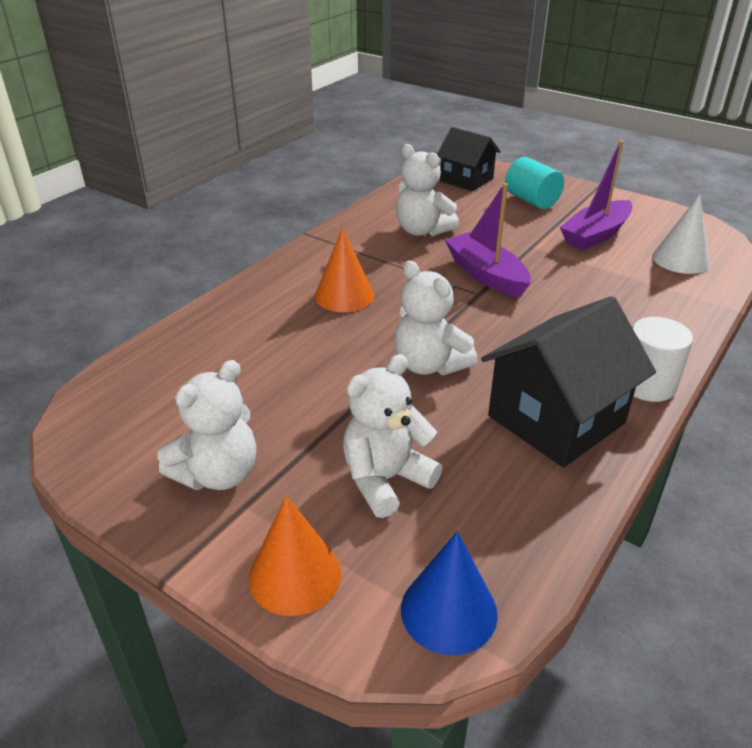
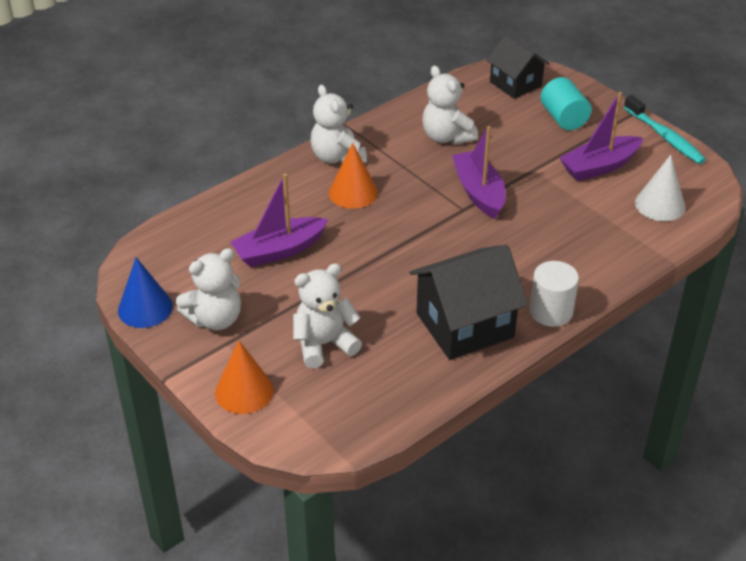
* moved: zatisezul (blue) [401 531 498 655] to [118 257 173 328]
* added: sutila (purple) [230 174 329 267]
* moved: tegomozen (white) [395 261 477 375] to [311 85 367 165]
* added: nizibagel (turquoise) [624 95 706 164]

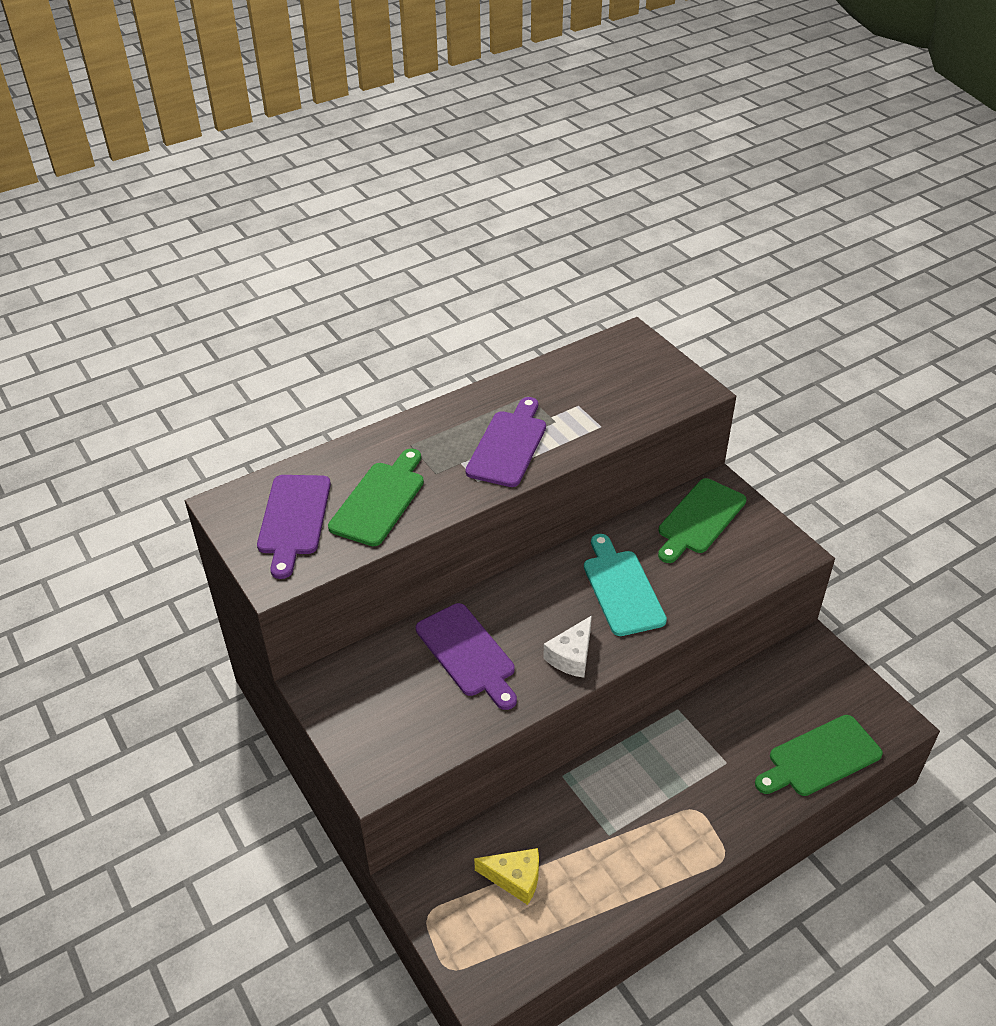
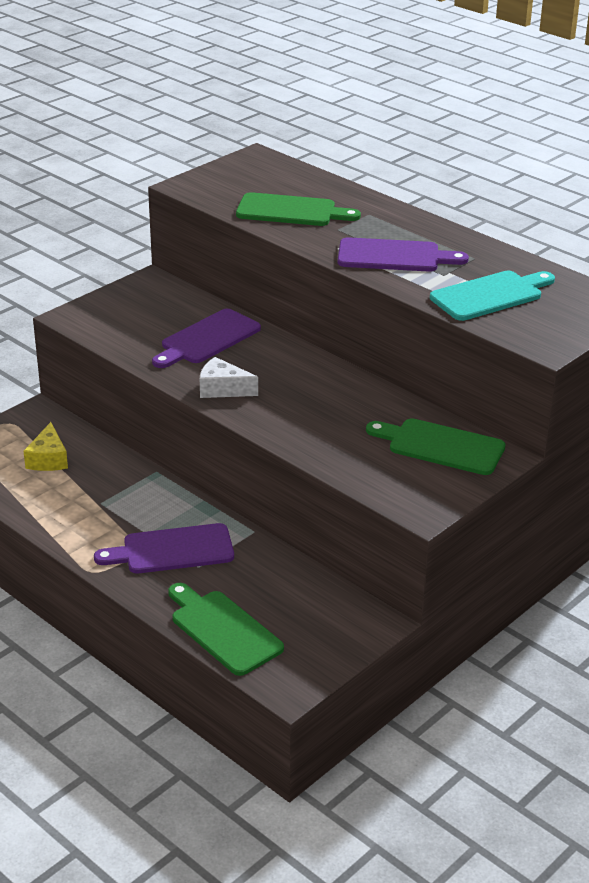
* moved: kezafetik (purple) [257 475 331 579] to [94 523 234 573]
* moved: kezafetik (turquoise) [584 534 667 636] to [430 271 555 321]

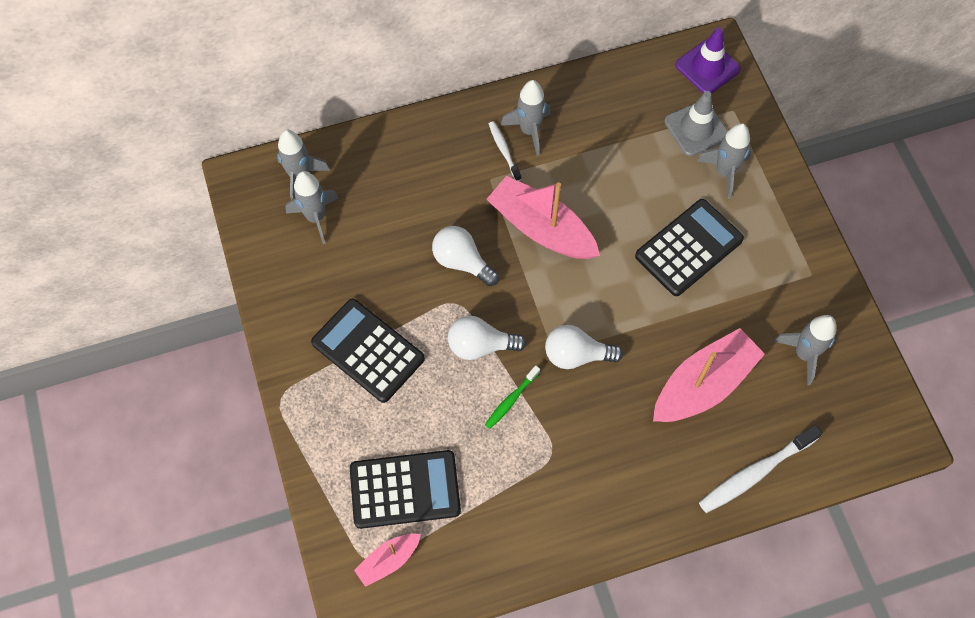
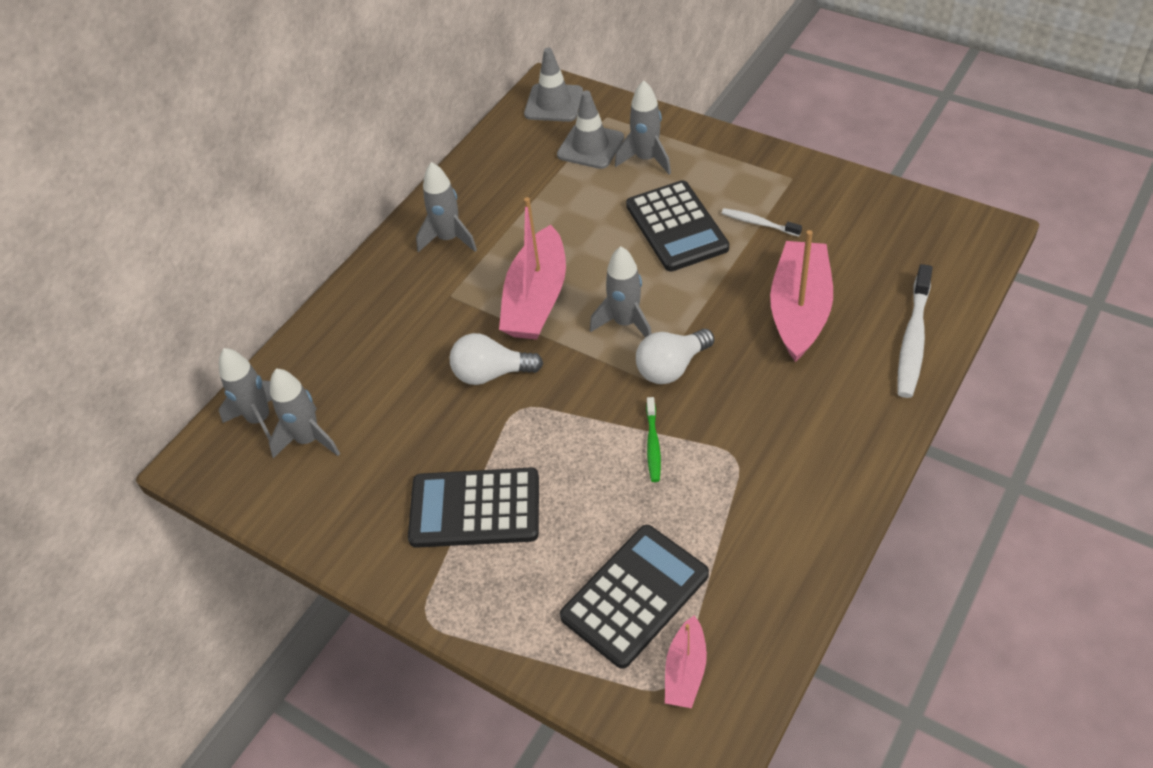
* turned: sutila (pink) [486 176 600 259] = [499 197 566 340] 75 degrees counterclockwise
* recoloured: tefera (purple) [675 28 741 94] to tefera (grey) [524 48 583 122]
* moved: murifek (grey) [774 315 836 385] to [590 246 652 337]
* turned: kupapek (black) [635 199 744 296] = [626 180 729 272] 150 degrees clockwise
* moved: nizibagel (white) [489 121 521 181] to [721 208 802 237]
* removed: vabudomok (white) [448 316 527 360]

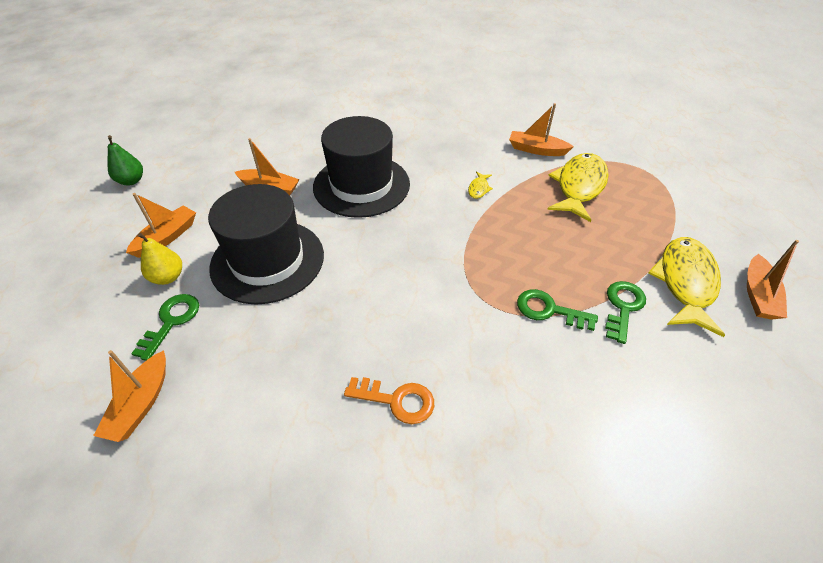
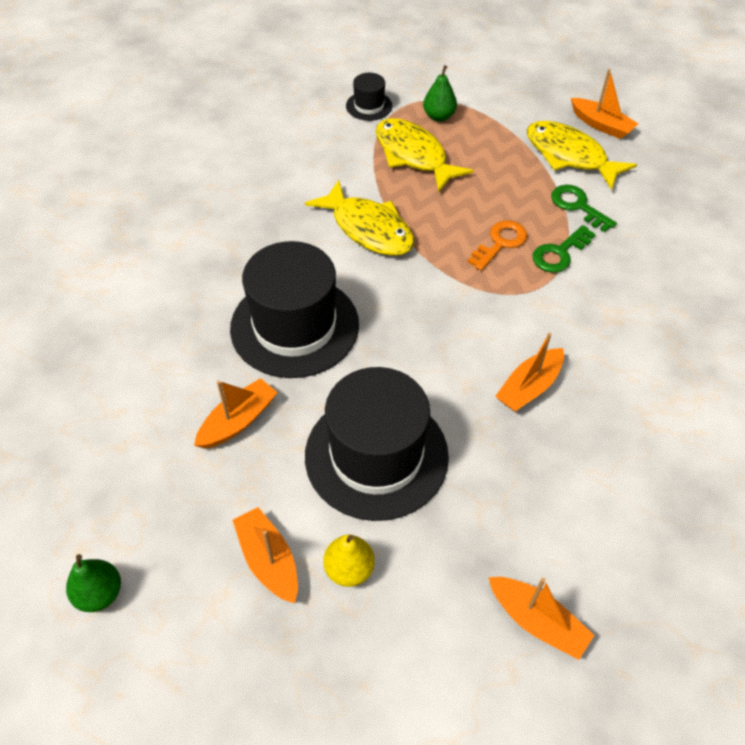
* resized: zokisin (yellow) [468 171 493 199] = [305 180 414 256] x2.40
* added: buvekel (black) [346 73 392 121]
* added: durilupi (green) [423 65 457 121]
* moved: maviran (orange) [344 377 434 424] to [468 220 527 271]
* moved: sutila (orange) [509 103 574 156] to [495 333 564 412]
* removed: maviran (green) [131 294 199 361]

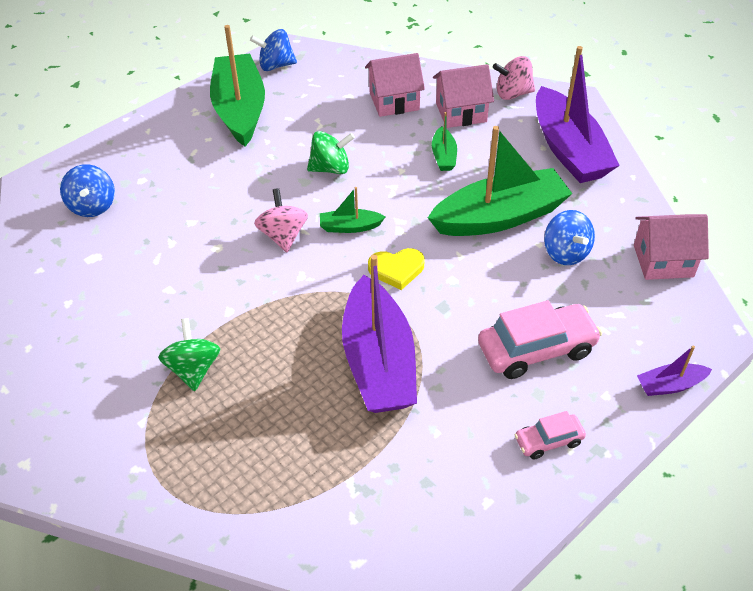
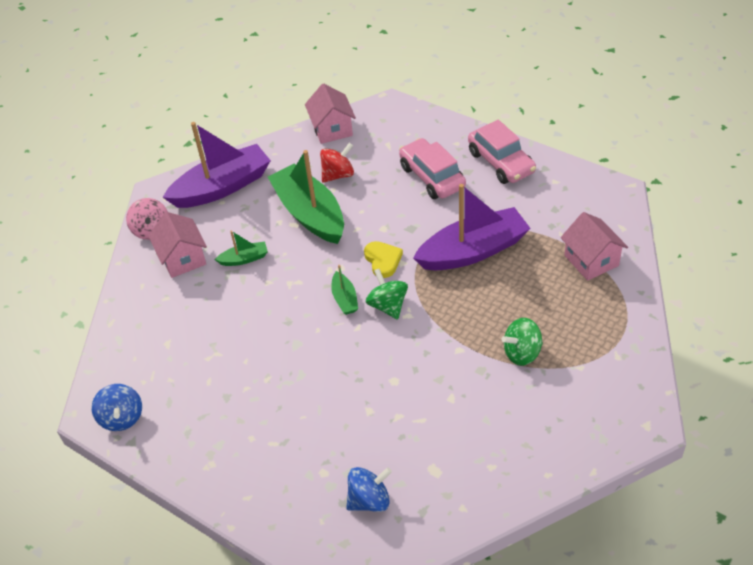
* recoloured: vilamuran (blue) [544 210 595 265] to vilamuran (red) [320 143 354 183]
* moved: vilamuran (green) [307 131 355 174] to [366 269 408 320]
* resized: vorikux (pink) [514 411 586 459] = [468 120 536 184] x1.86
* moved: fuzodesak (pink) [365 53 425 117] to [561 212 628 281]
* removed: sutila (green) [210 25 265 146]
* removed: vilamuran (pink) [254 188 308 252]
* removed: sutila (purple) [637 345 712 396]

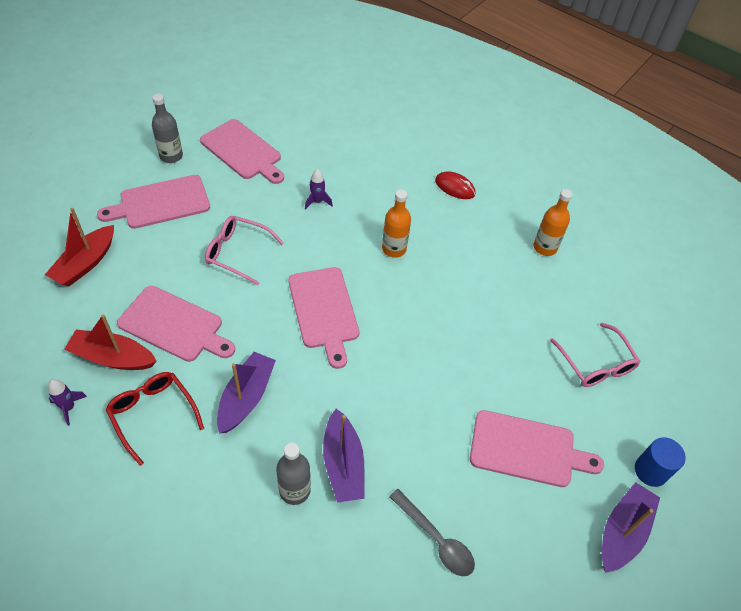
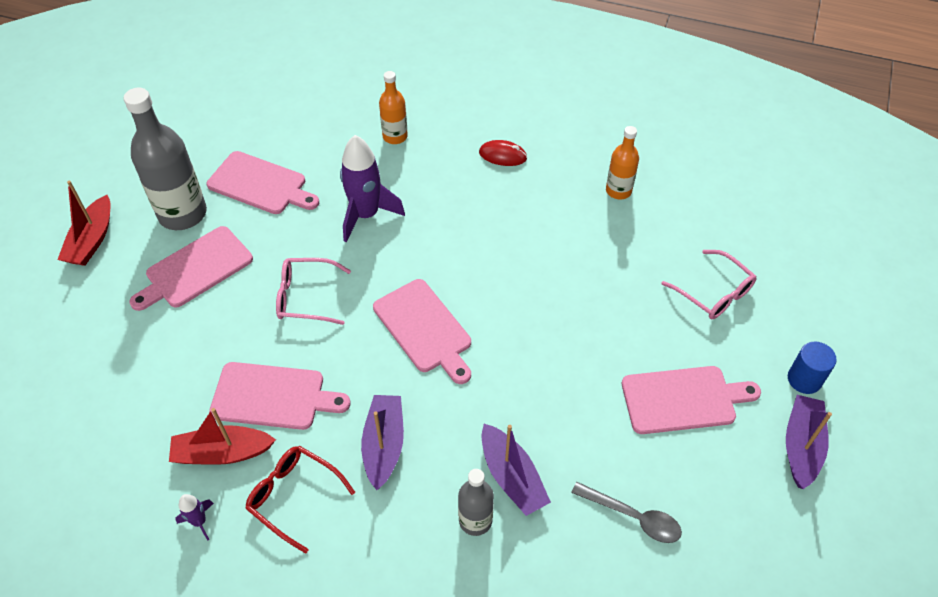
* moved: sutila (red) [45 208 114 286] to [57 181 111 266]
* resized: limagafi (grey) [152 94 183 163] = [124 88 207 230] x1.83
* resized: murifek (purple) [305 169 333 210] = [340 135 405 242] x2.17
* moved: limagafi (orange) [382 190 411 258] to [379 71 408 144]

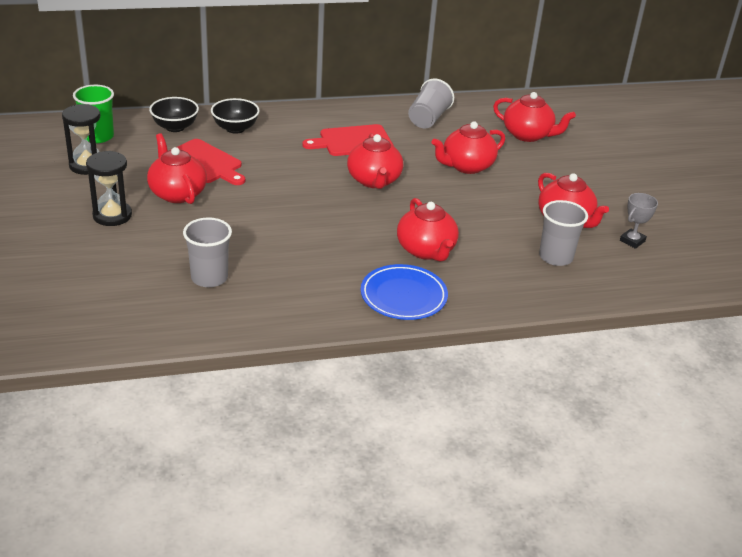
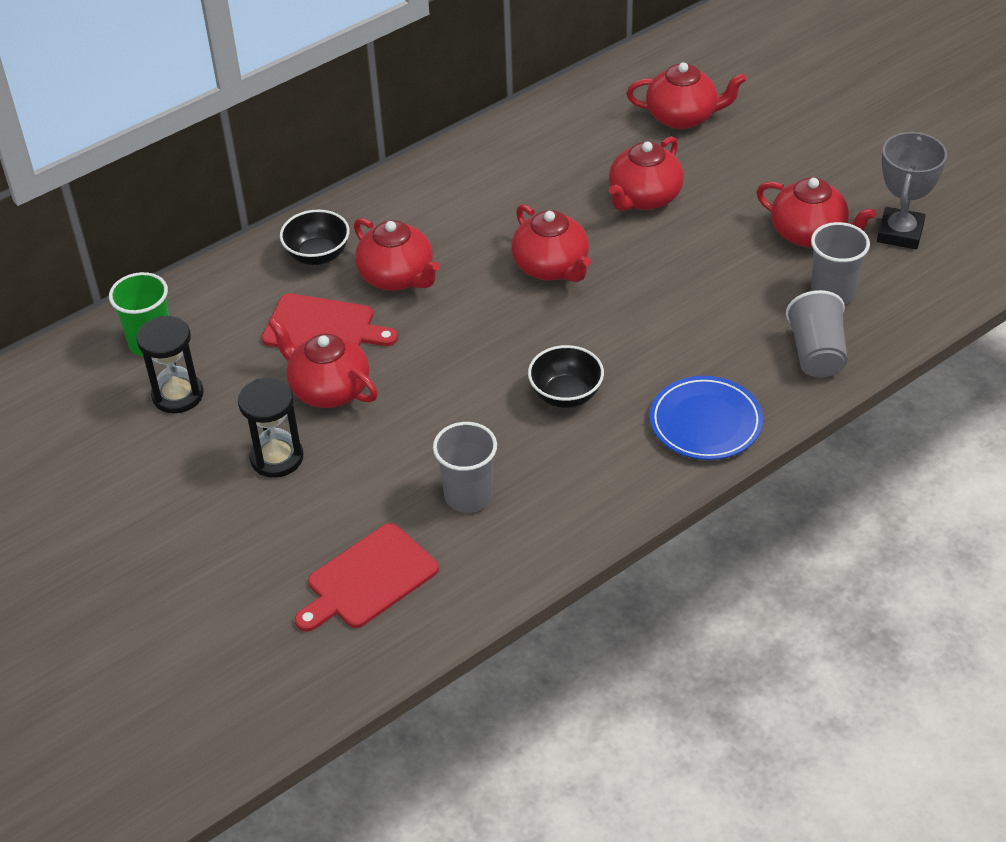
* moved: kezafetik (red) [302 124 394 156] to [295 523 439 632]
* moved: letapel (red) [397 198 459 261] to [354 218 440 291]
* moved: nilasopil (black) [149 97 199 132] to [528 345 604 408]
* moved: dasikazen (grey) [408 78 454 128] to [786 290 848 377]
* resized: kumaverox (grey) [620 193 658 249] = [877 132 947 249] x1.66

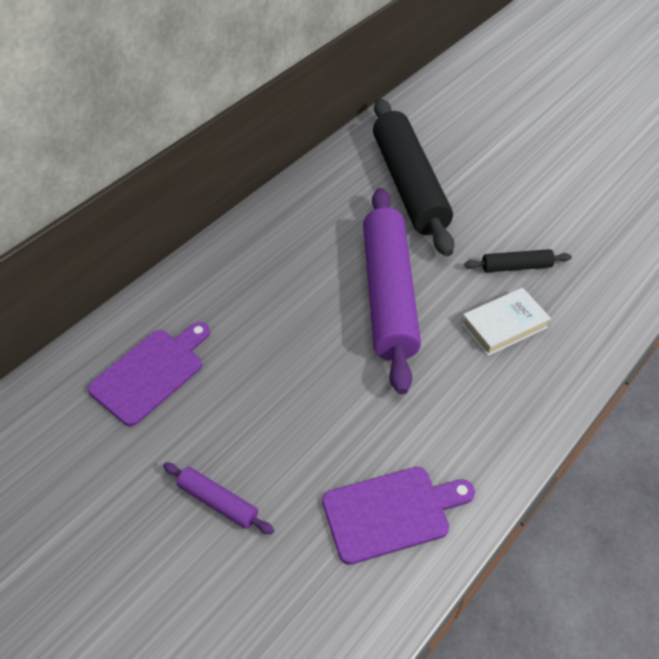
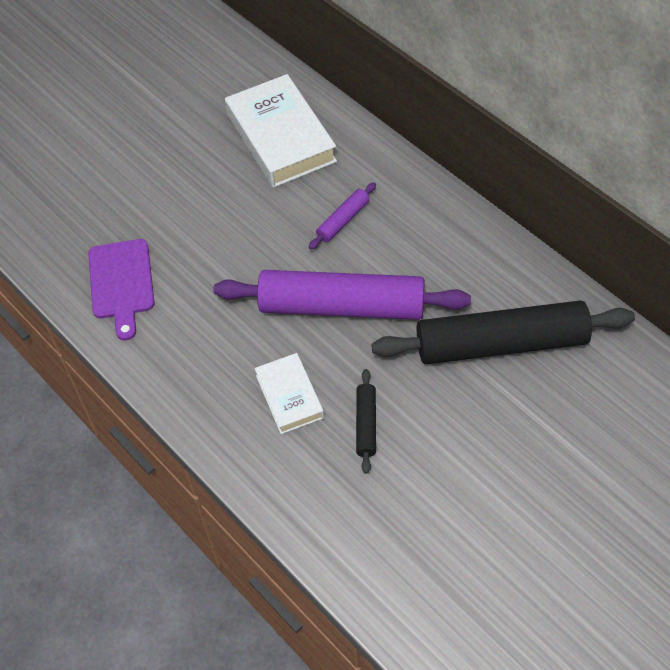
* replaced: kezafetik (purple) [88 322 210 426] to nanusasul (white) [225 74 337 188]
* moved: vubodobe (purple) [163 462 274 534] to [309 182 376 249]

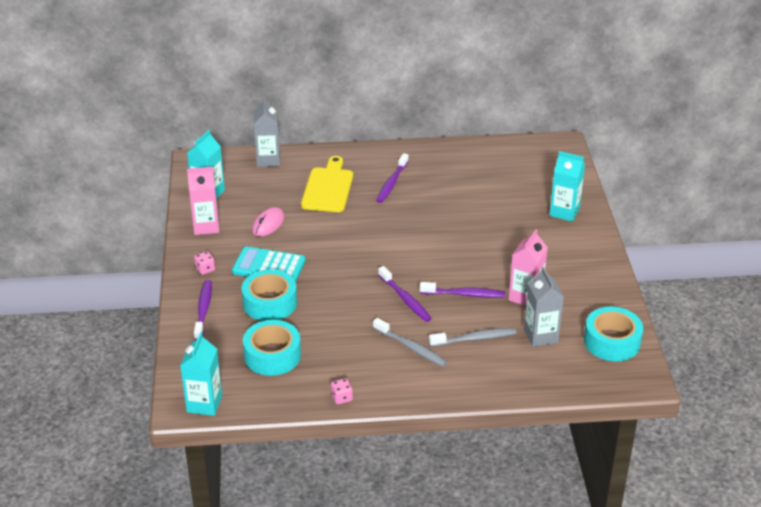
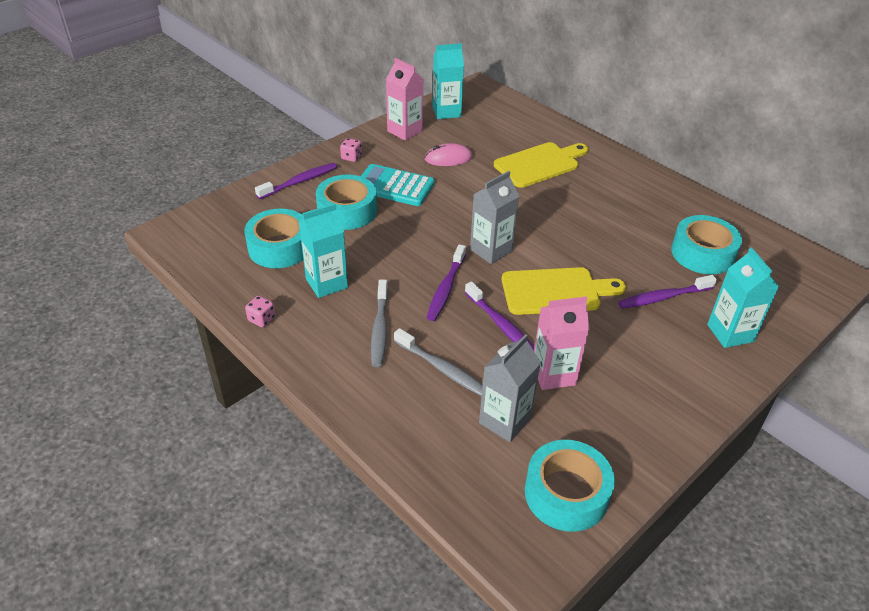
* moved: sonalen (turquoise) [180 332 222 416] to [299 203 348 298]
* turned: kupapek (turquoise) [232 246 306 282] = [361 164 435 206] 45 degrees counterclockwise
* moved: sonalen (grey) [254 97 280 167] to [470 171 519 264]
* added: kezafetik (yellow) [502 267 626 315]
* moved: nizibagel (purple) [376 153 409 203] to [618 275 717 309]
* added: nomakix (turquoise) [671 215 742 274]

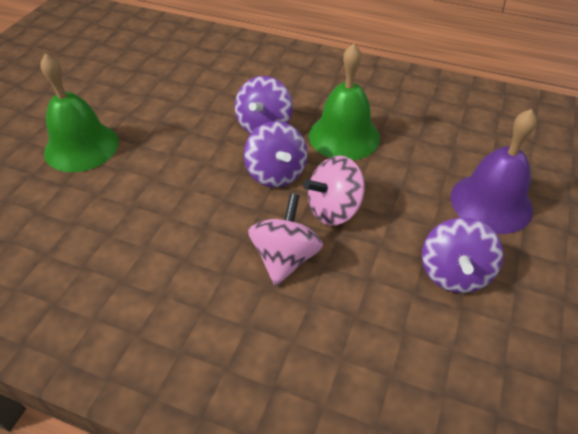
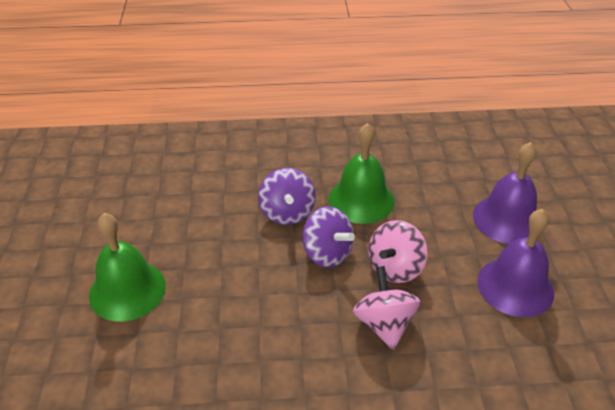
* replaced: vilamuran (purple) [421 217 504 293] to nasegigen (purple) [477 209 554 317]

